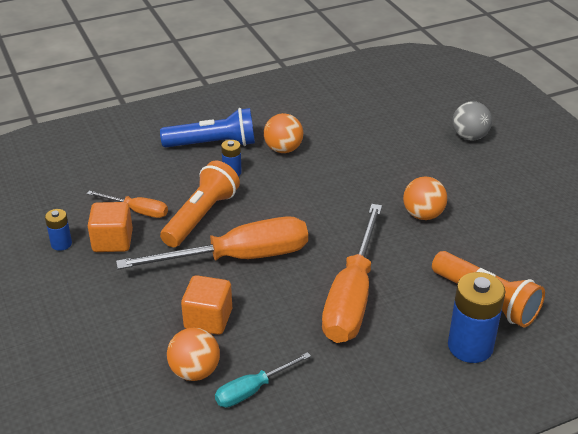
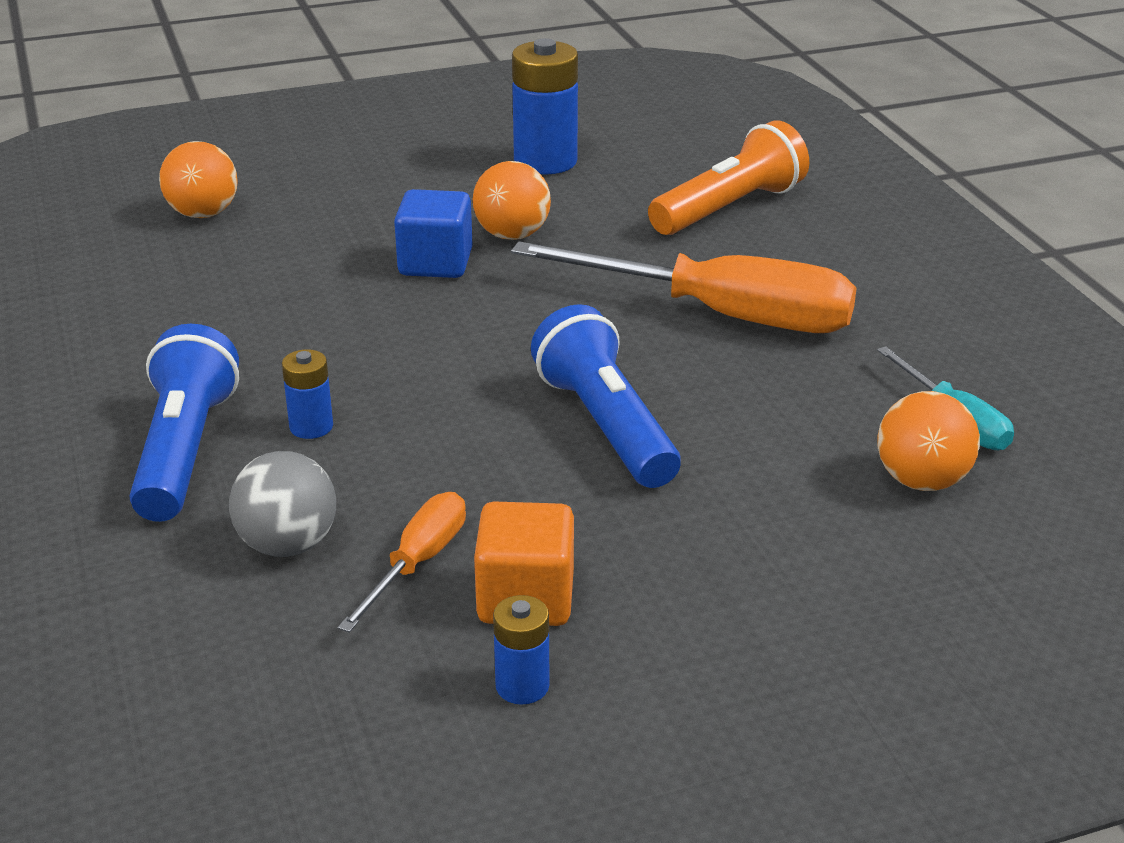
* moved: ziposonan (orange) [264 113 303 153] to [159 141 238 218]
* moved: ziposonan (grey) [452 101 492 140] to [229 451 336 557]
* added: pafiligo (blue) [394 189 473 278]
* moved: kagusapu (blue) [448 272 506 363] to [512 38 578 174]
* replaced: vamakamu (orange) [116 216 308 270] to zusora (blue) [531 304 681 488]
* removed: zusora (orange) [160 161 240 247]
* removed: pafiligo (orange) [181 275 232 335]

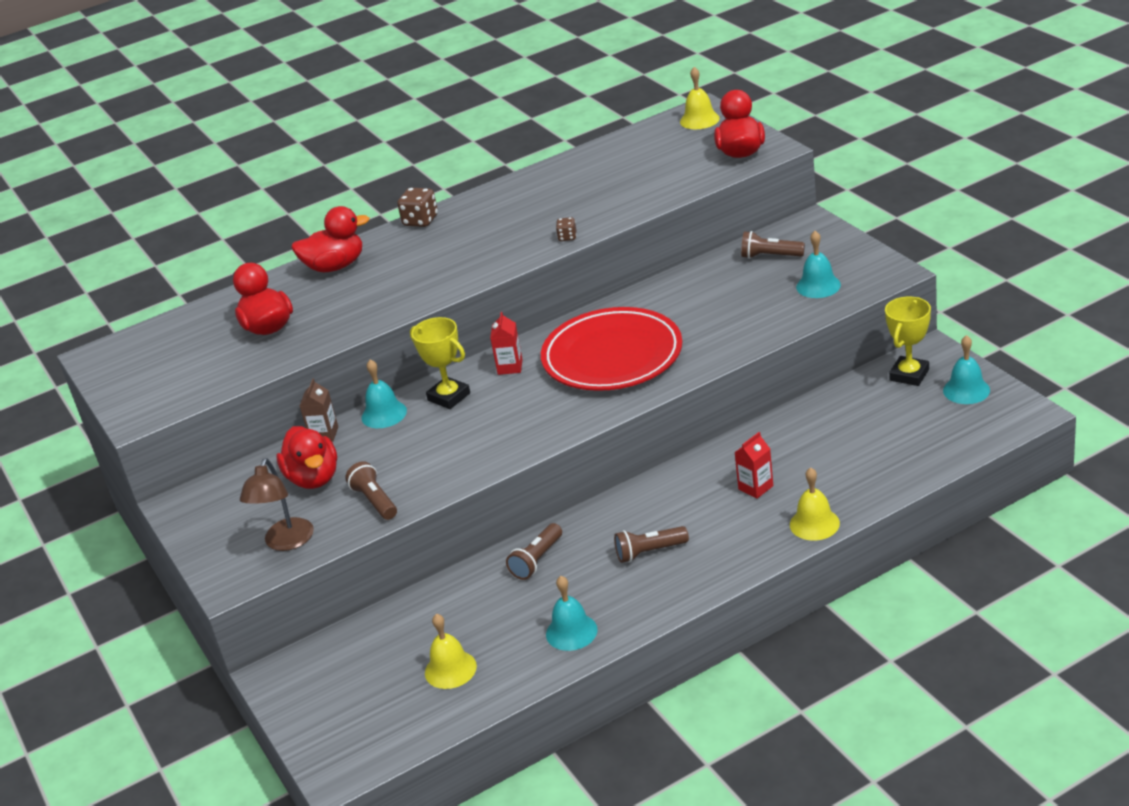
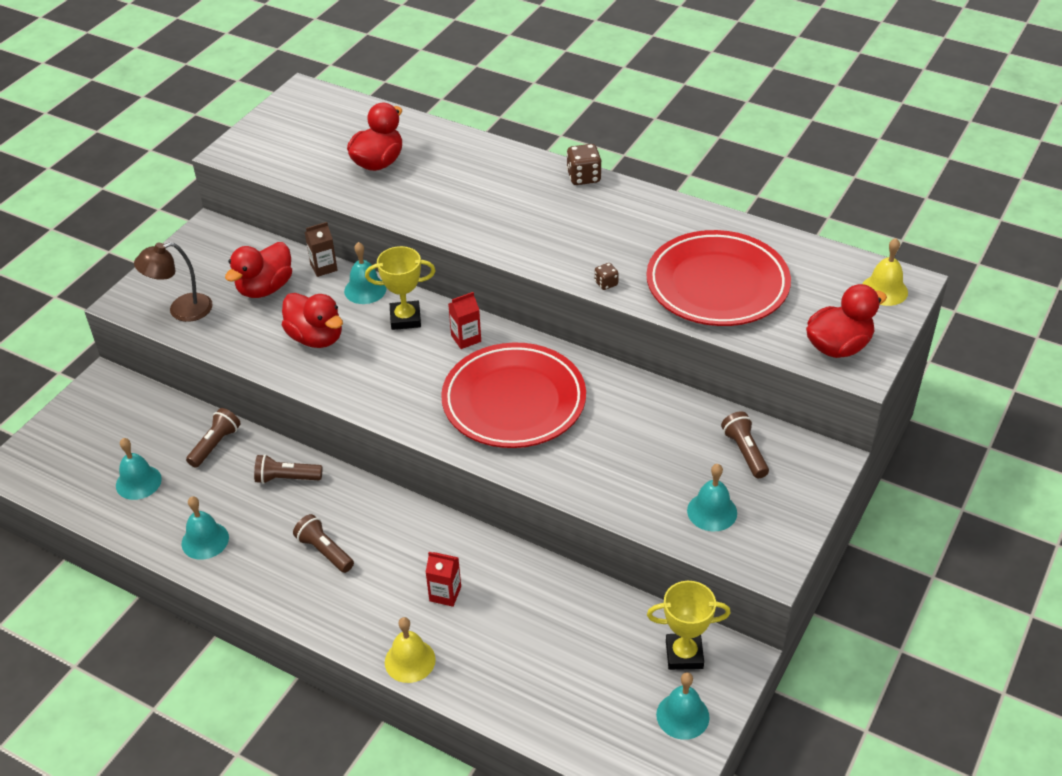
* recoloured: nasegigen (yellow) [425 614 477 689] to nasegigen (turquoise) [116 438 162 500]
* moved: zusora (brown) [345 461 397 520] to [186 408 241 468]
* moved: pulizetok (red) [291 206 369 272] to [282 293 343 348]
* turned: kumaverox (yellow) [410 317 470 409] = [365 246 436 330] 75 degrees clockwise
* added: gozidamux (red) [646 230 791 326]

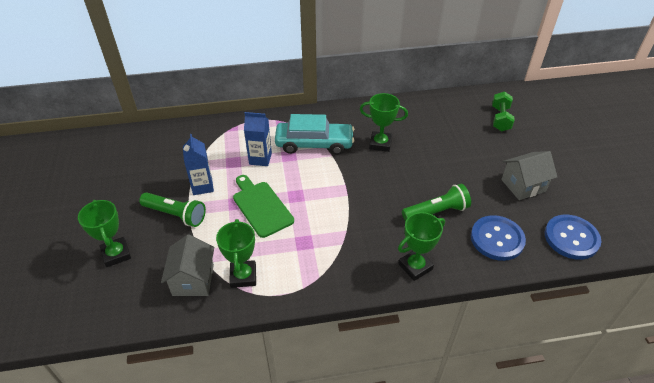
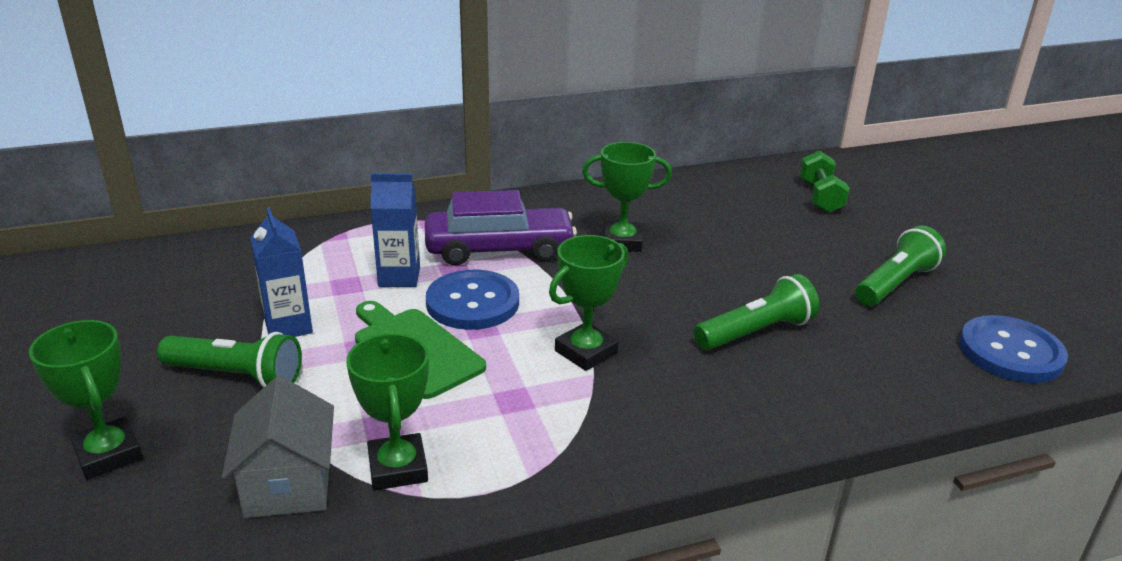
* recoloured: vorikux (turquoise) [275 114 354 155] to vorikux (purple) [425 190 577 266]
* moved: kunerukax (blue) [471 215 526 261] to [426 270 519 330]
* moved: kumaverox (green) [398 212 445 281] to [549 235 628 371]
* replaced: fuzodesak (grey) [501 151 557 200] to zusora (green) [855 226 946 306]

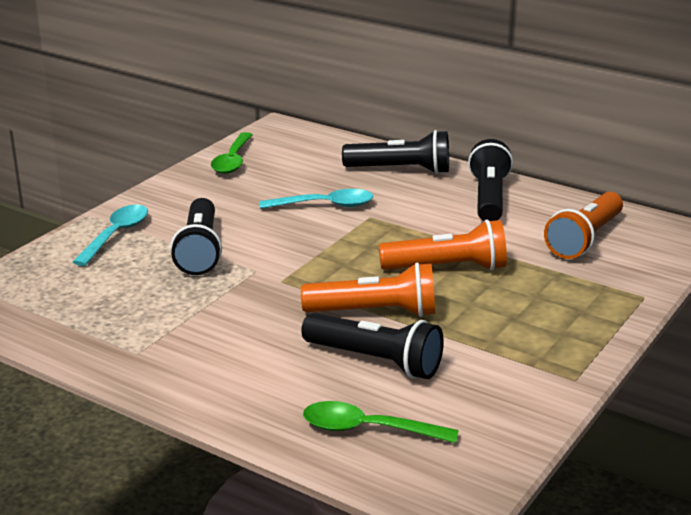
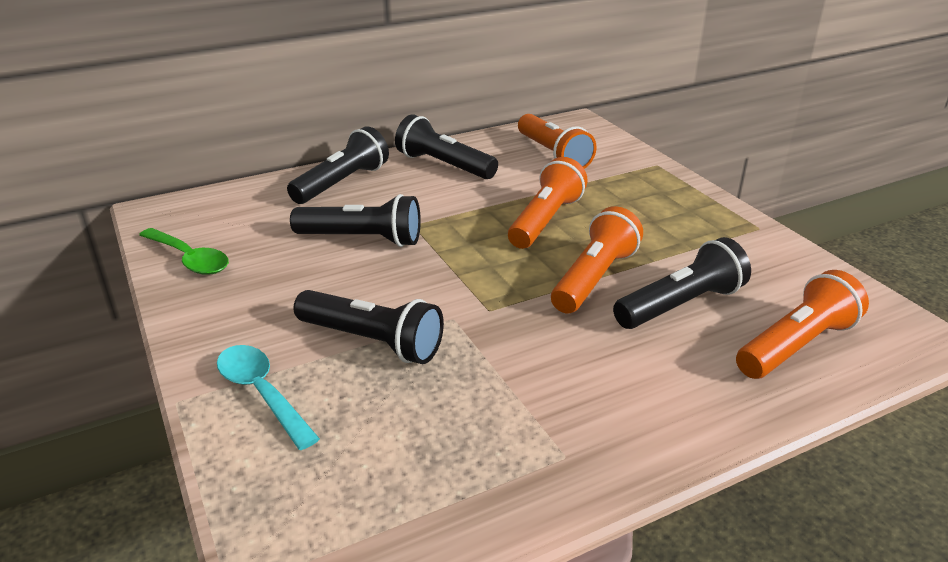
* replaced: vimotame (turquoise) [259 189 373 209] to zusora (black) [290 194 421 247]
* replaced: vimotame (green) [303 401 459 443] to zusora (orange) [736 270 869 379]

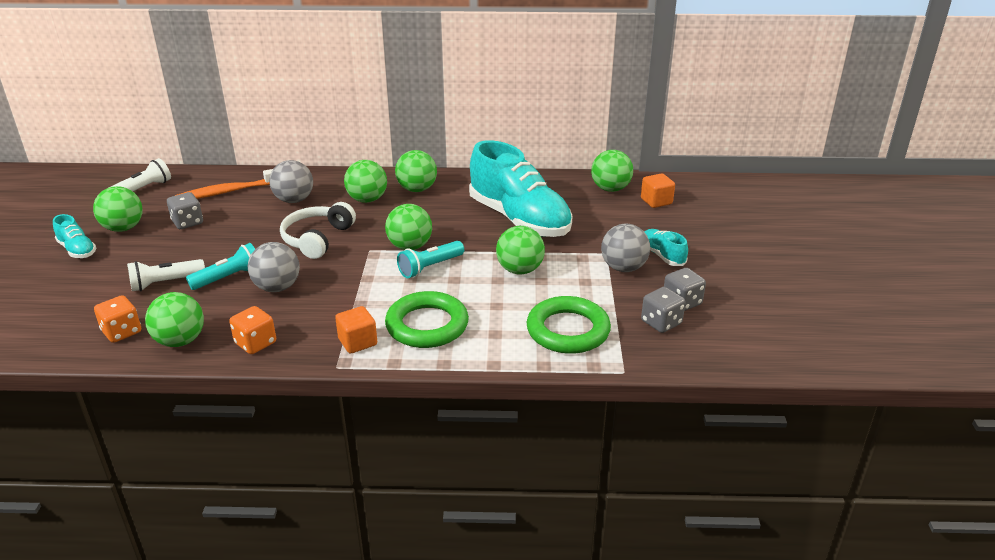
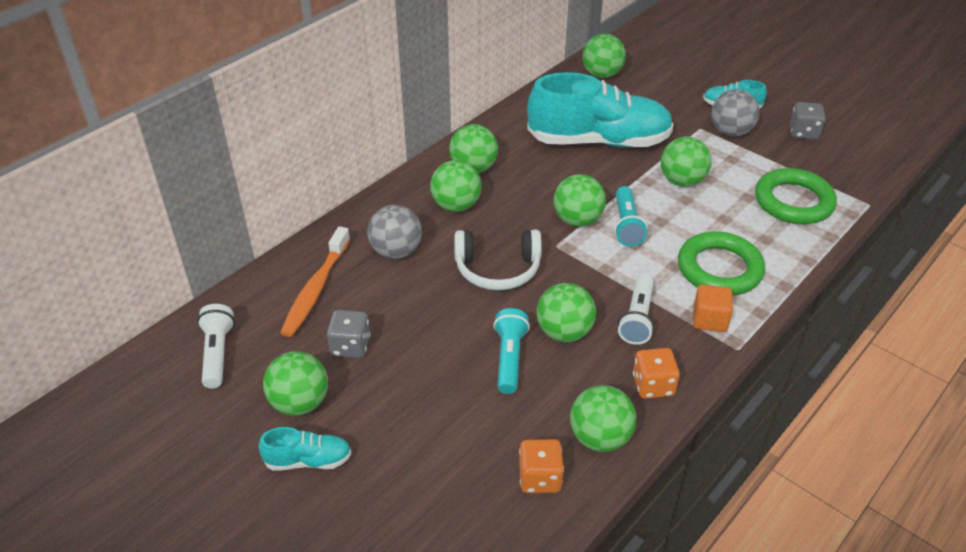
* turned: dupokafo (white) [280 202 356 259] = [454 230 542 290] 60 degrees counterclockwise
* recoloured: ziposonan (grey) [248 242 300 292] to ziposonan (green) [537 283 596 342]
* moved: zusora (white) [127 259 205 291] to [618 274 654 345]
* removed: pafiligo (orange) [641 173 675 208]
* removed: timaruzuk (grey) [641 287 686 333]

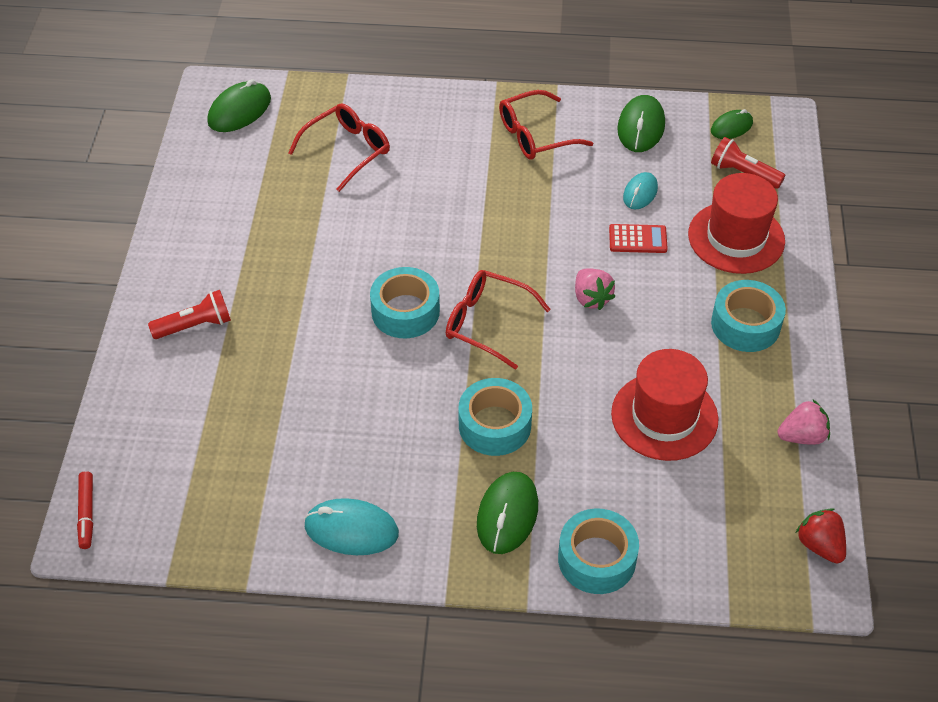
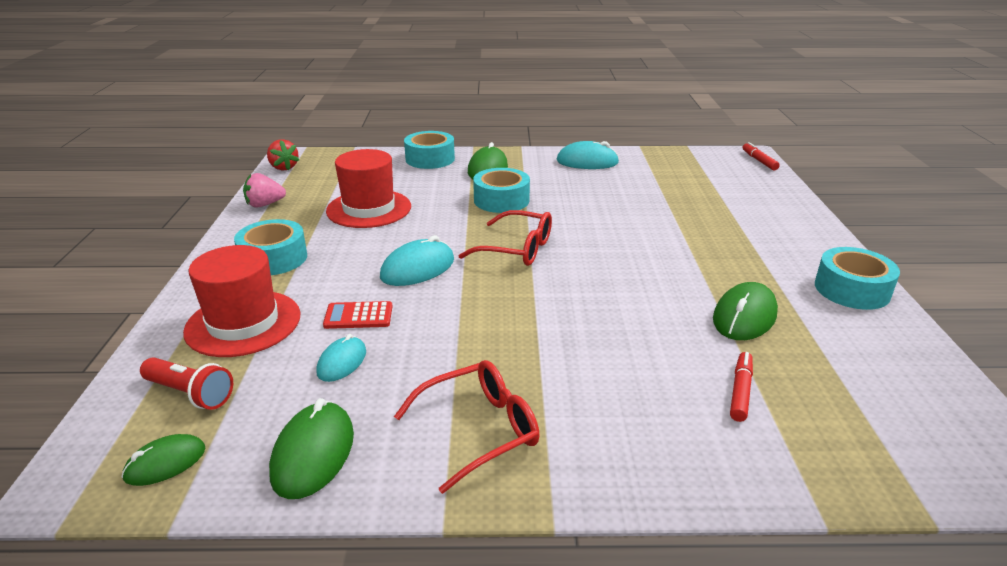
* replaced: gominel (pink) [575 268 615 310] to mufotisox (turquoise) [380 235 454 286]
* moved: mufotisox (green) [207 79 271 132] to [713 282 778 340]
* replaced: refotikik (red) [288 103 390 192] to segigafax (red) [730 352 753 422]
* moved: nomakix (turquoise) [370 267 440 338] to [815 247 900 310]
* removed: zusora (red) [148 290 231 339]

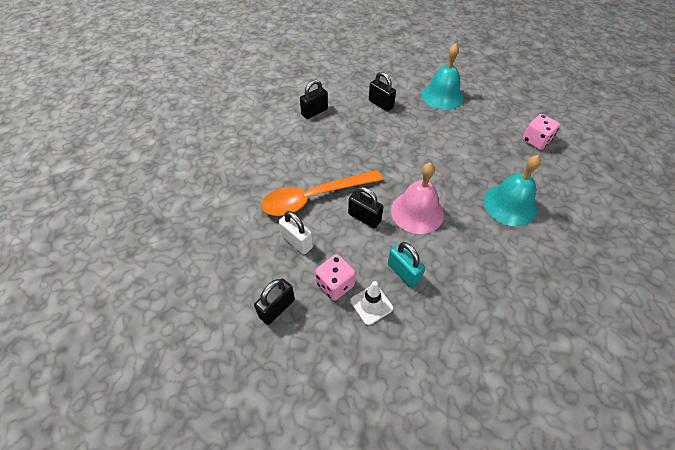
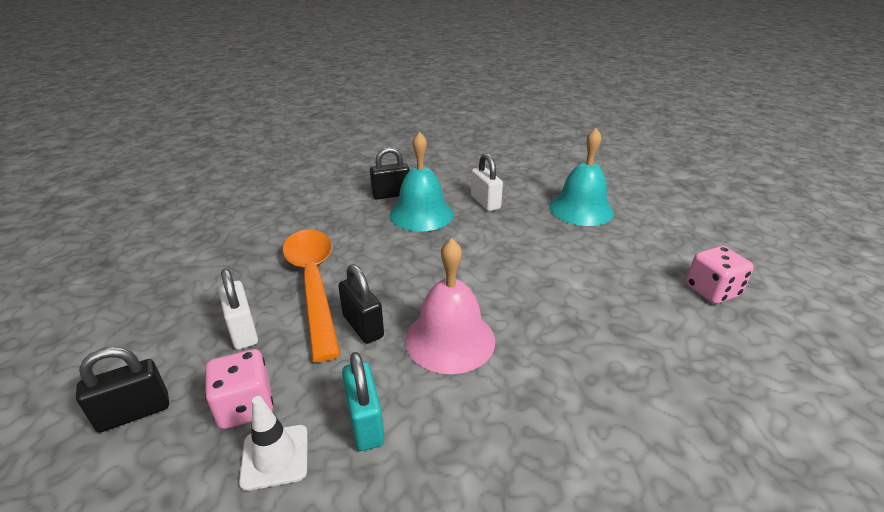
* turned: vimotame (orange) [261 170 383 216] = [282 230 341 362] 75 degrees clockwise
* moved: nasegigen (turquoise) [484 155 541 226] to [390 132 454 232]
* recoloured: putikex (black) [369 72 396 112] to putikex (white) [471 153 503 211]

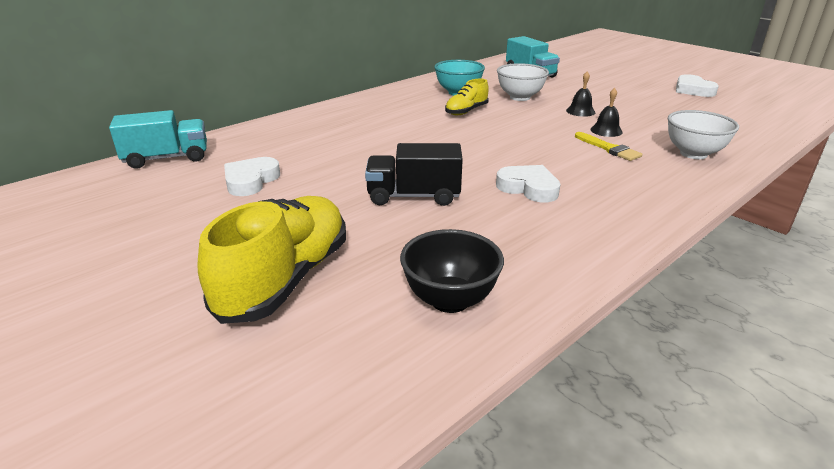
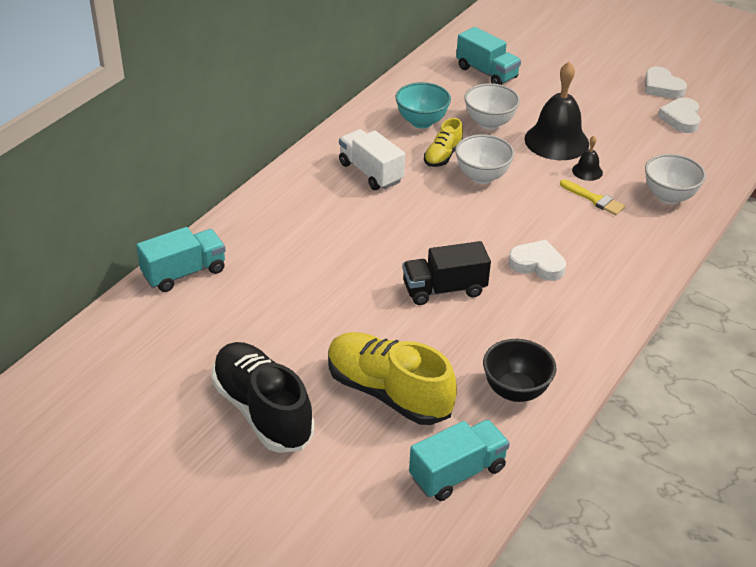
* added: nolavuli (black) [211 342 315 453]
* turned: nolavuli (yellow) [197 196 346 324] = [328 332 457 425] 60 degrees counterclockwise
* added: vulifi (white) [339 129 405 190]
* added: vulifi (turquoise) [409 420 510 501]
* added: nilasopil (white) [455 134 514 184]
* resized: nasegigen (black) [566 72 595 117] = [524 62 589 160] x2.18
* moved: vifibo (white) [224 157 280 196] to [658 98 701 133]

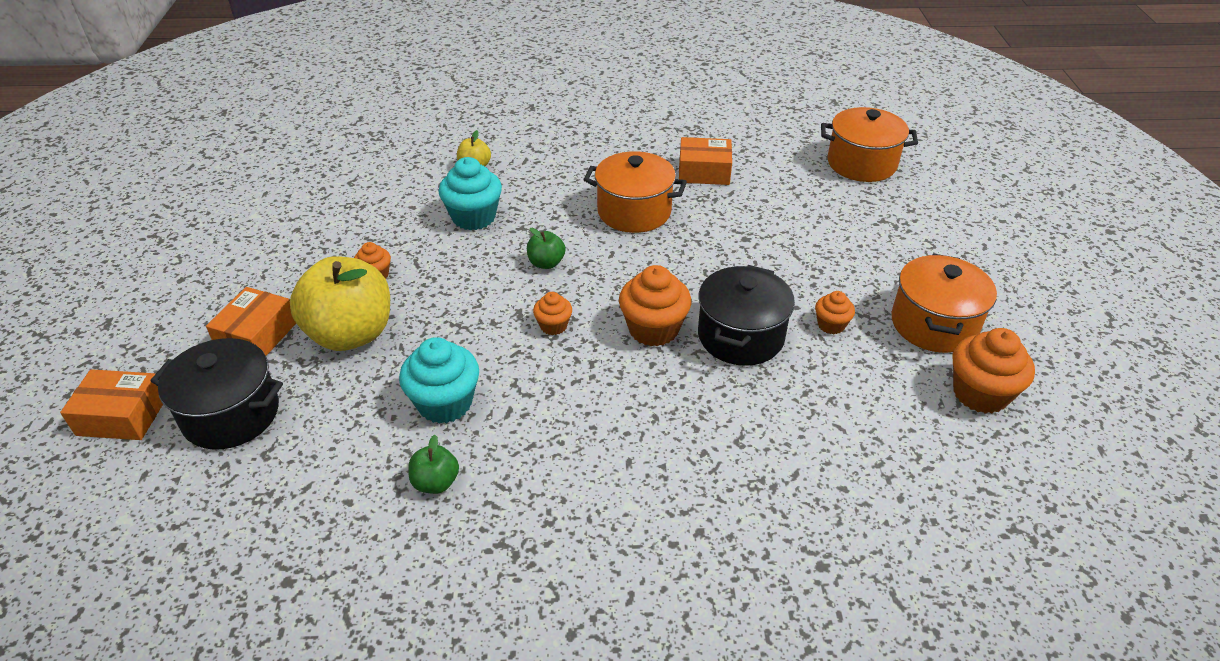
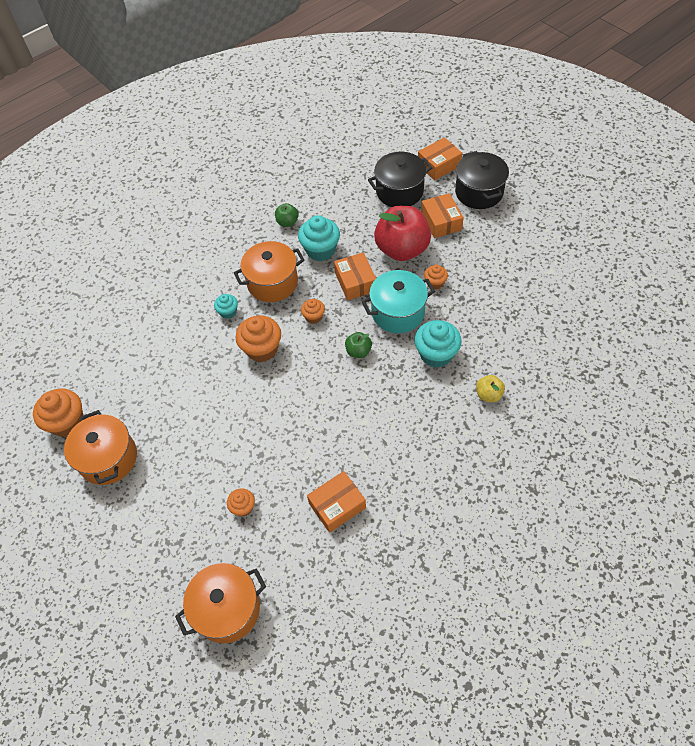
* added: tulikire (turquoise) [214 294 238 319]
* moved: tulikire (orange) [815 291 855 334] to [227 488 255 517]
* moved: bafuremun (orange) [583 151 687 233] to [234 241 305 302]
* added: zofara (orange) [334 252 376 300]
* added: bafuremun (turquoise) [362 270 435 333]
* recoloured: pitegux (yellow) [290 256 390 351] to pitegux (red) [374 206 431 261]
* moved: bafuremun (black) [698 265 795 366] to [455 151 509 209]

